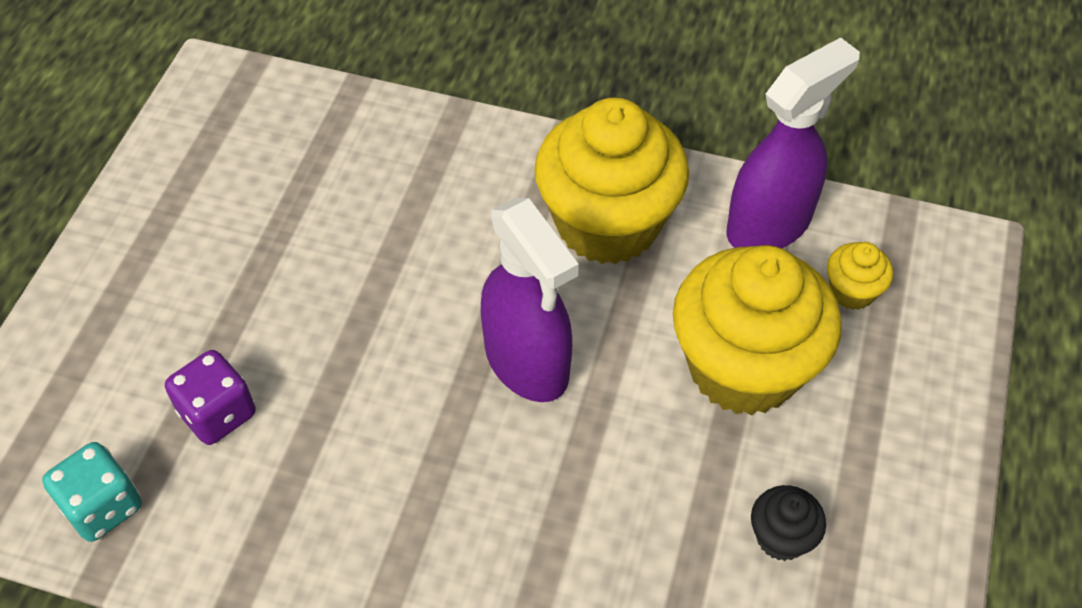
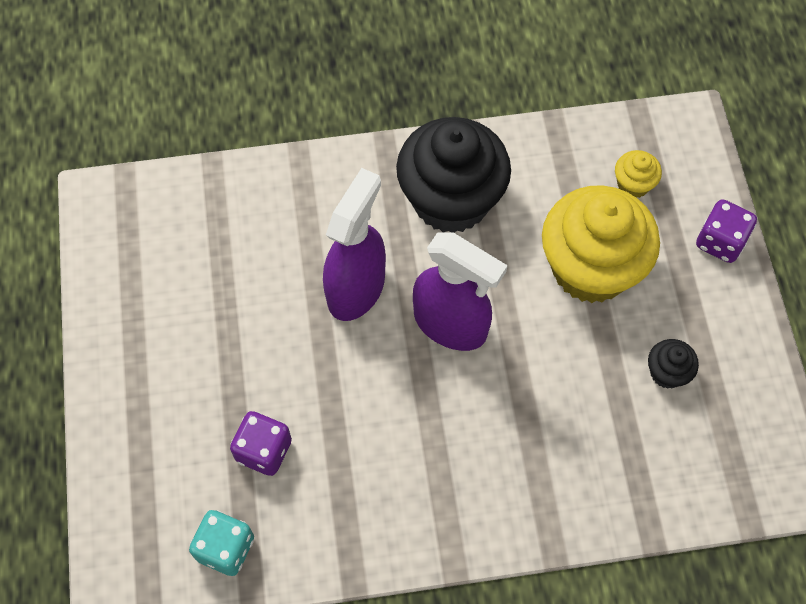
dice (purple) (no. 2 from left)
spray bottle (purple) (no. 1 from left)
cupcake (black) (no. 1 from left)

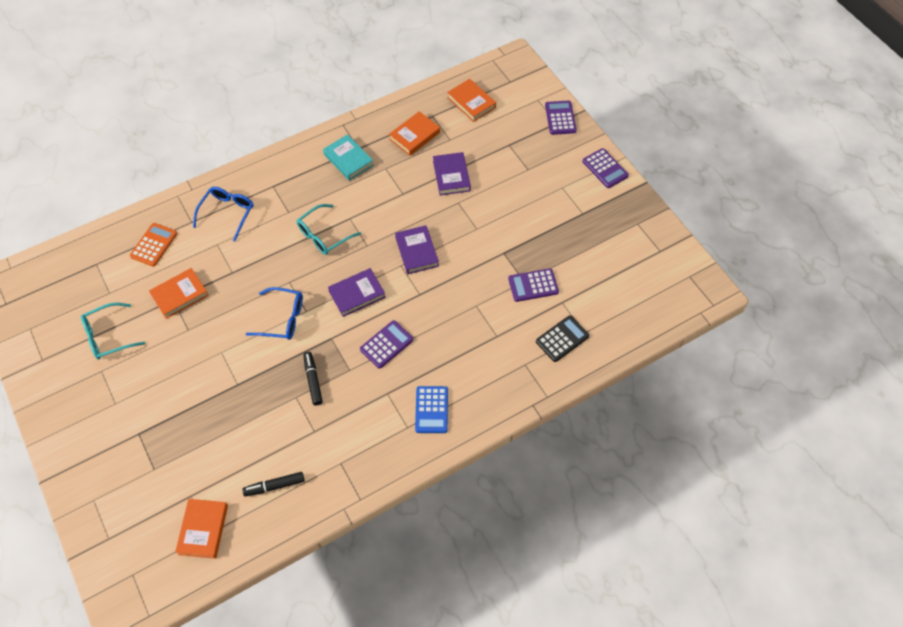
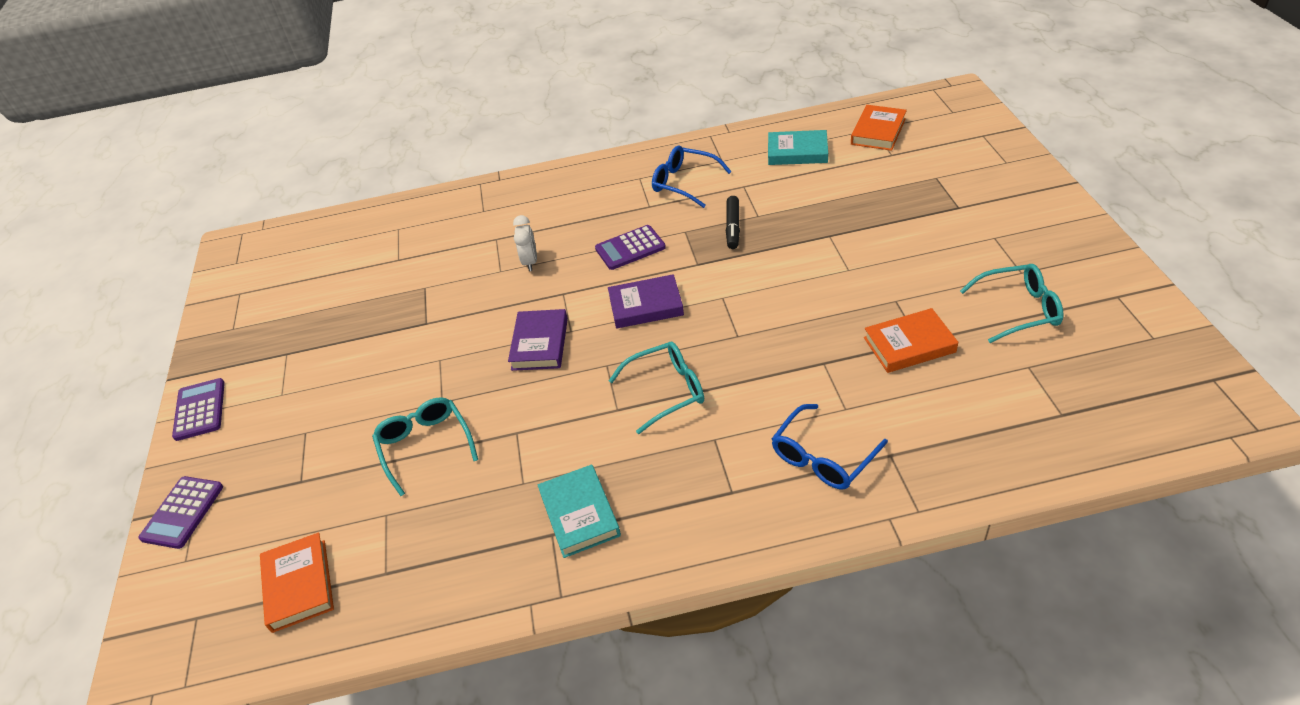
calculator (orange)
book (orange) (no. 3 from left in the first image)
calculator (blue)
calculator (purple) (no. 2 from left in the first image)
calculator (black)
clock (white)
glasses (blue) (no. 1 from left)
book (turquoise) (no. 2 from left)
glasses (turquoise) (no. 1 from left)

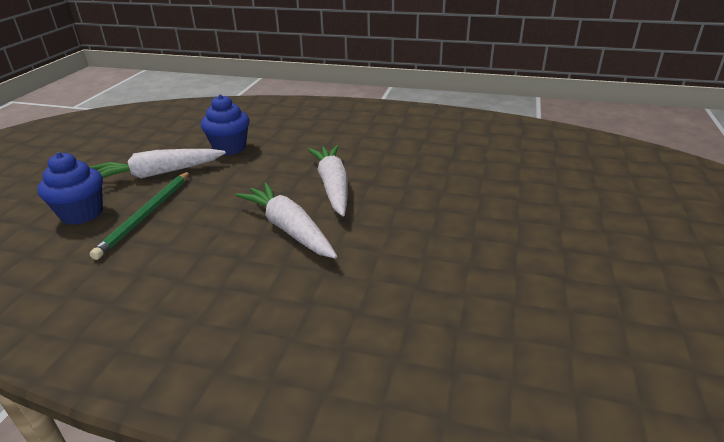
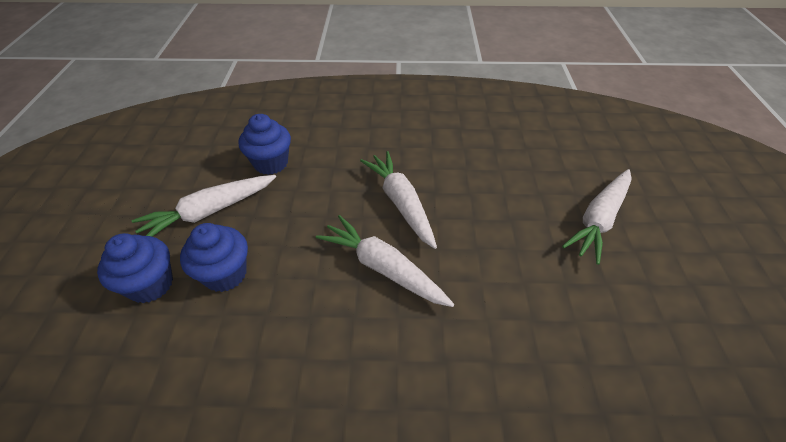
carrot (white) (no. 4 from left)
cupcake (blue) (no. 2 from left)

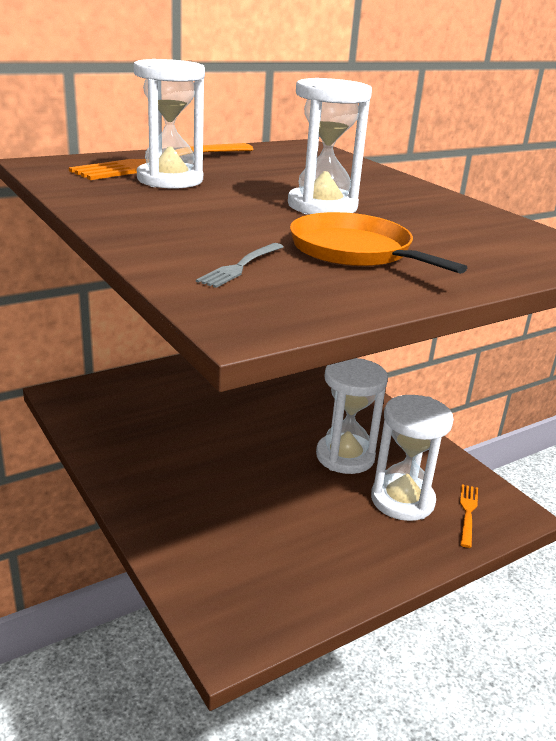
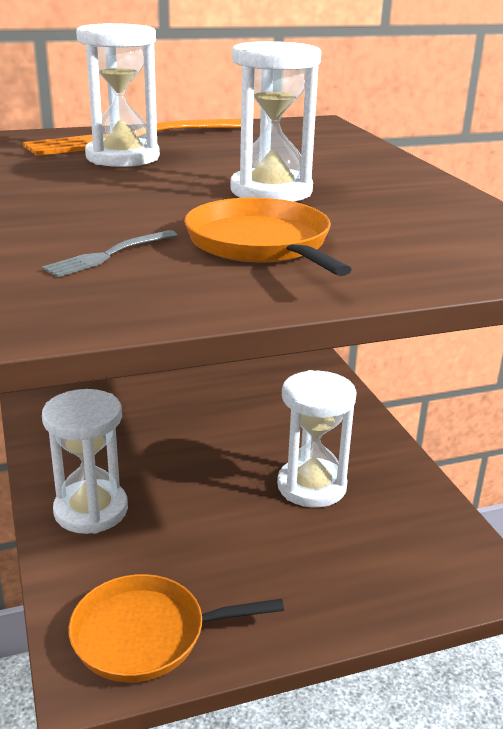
fork (orange) (no. 2 from left in the first image)
pan (orange) (no. 1 from left)
hourglass (white) (no. 1 from left)

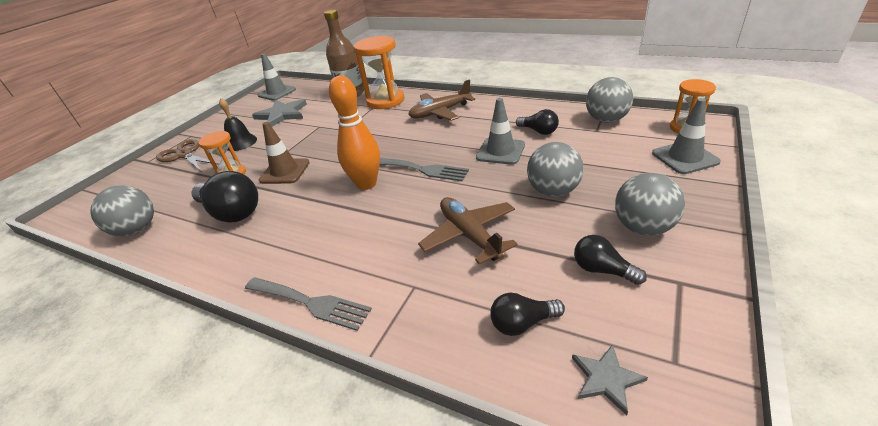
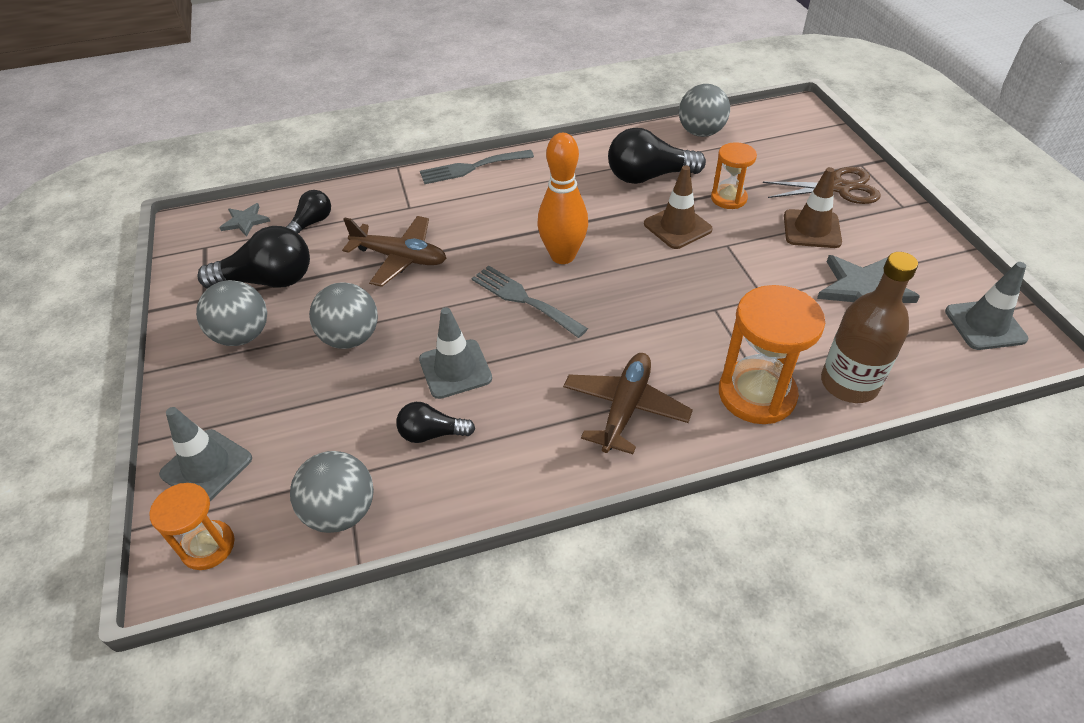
traffic cone (brown) (no. 2 from left)
fork (grey) (no. 2 from left)
light bulb (black) (no. 1 from left)

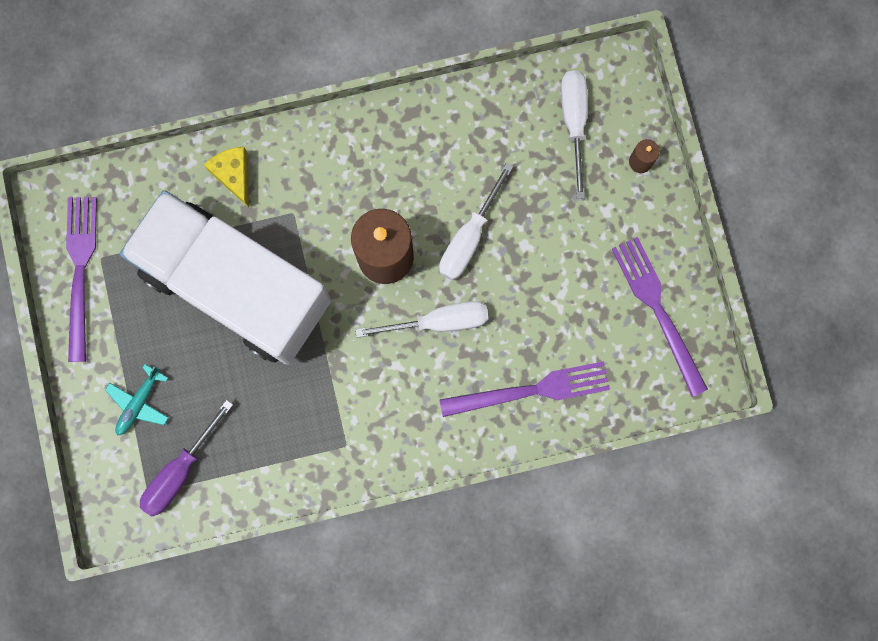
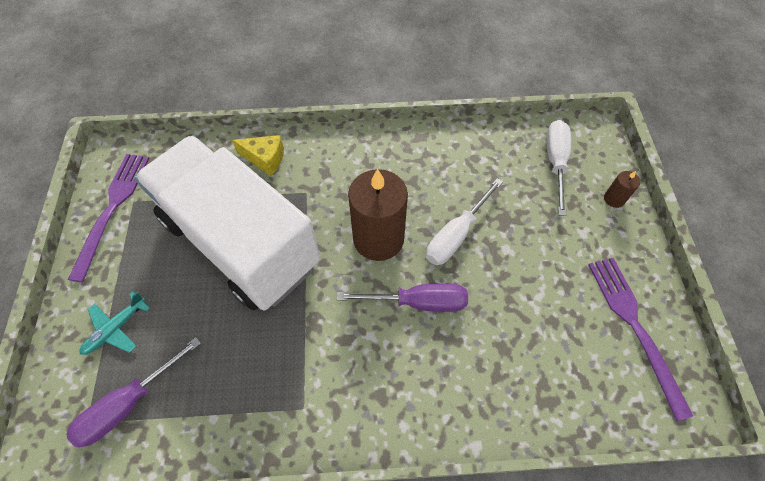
fork (purple) (no. 2 from left in the first image)
screwdriver (purple) (no. 2 from left)
cheese (yellow)

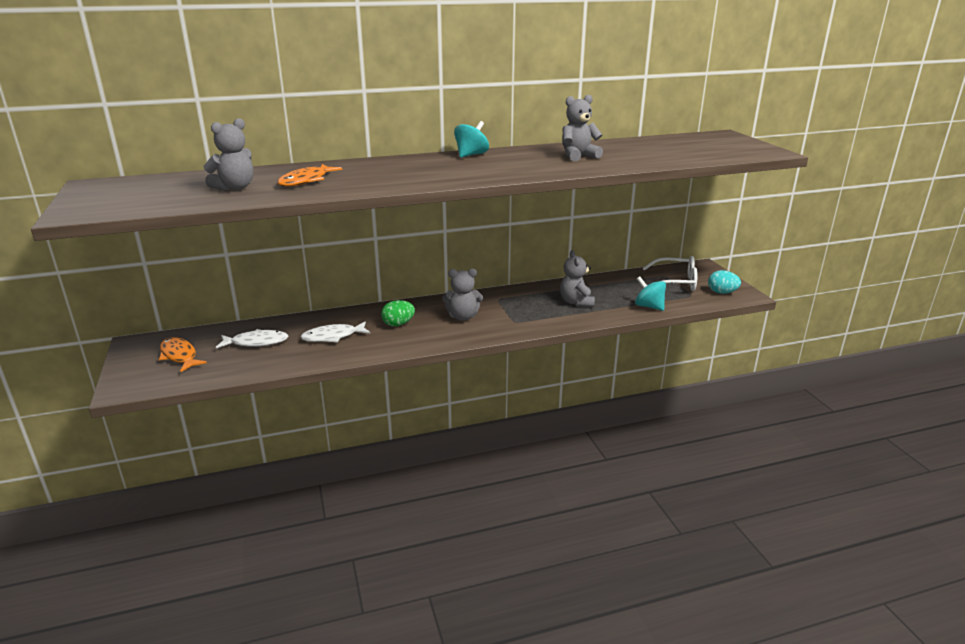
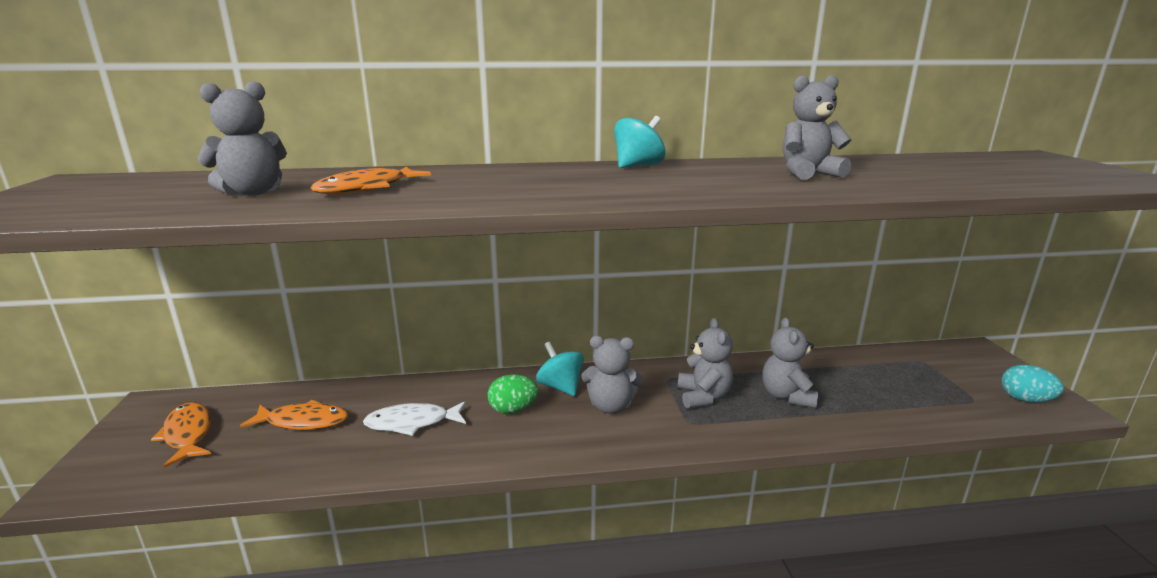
glasses (white)
teddy bear (grey) (no. 3 from left)
spinning top (turquoise) (no. 1 from left)
fish (orange) (no. 2 from left)

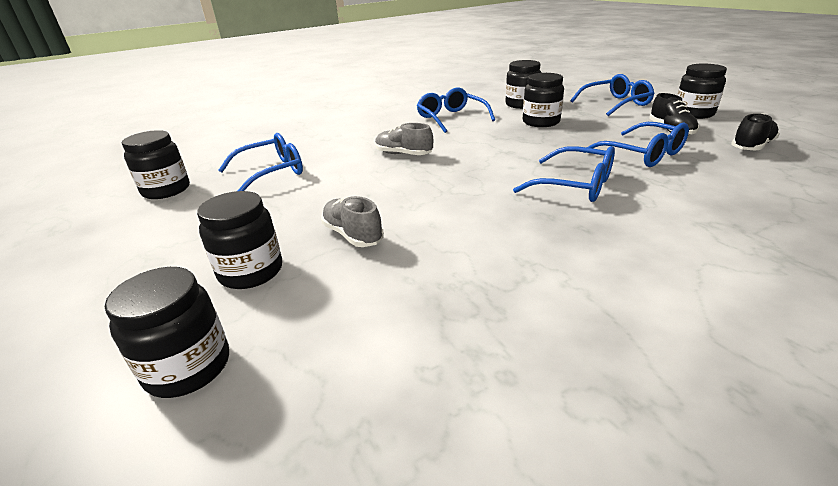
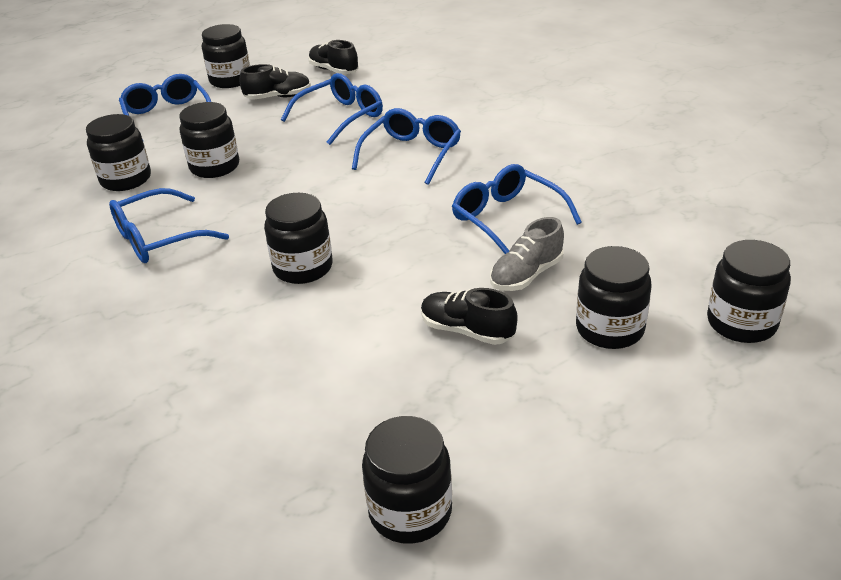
shoe (black) (no. 3 from left)
glasses (blue) (no. 5 from left)
jar (black) (no. 4 from left)

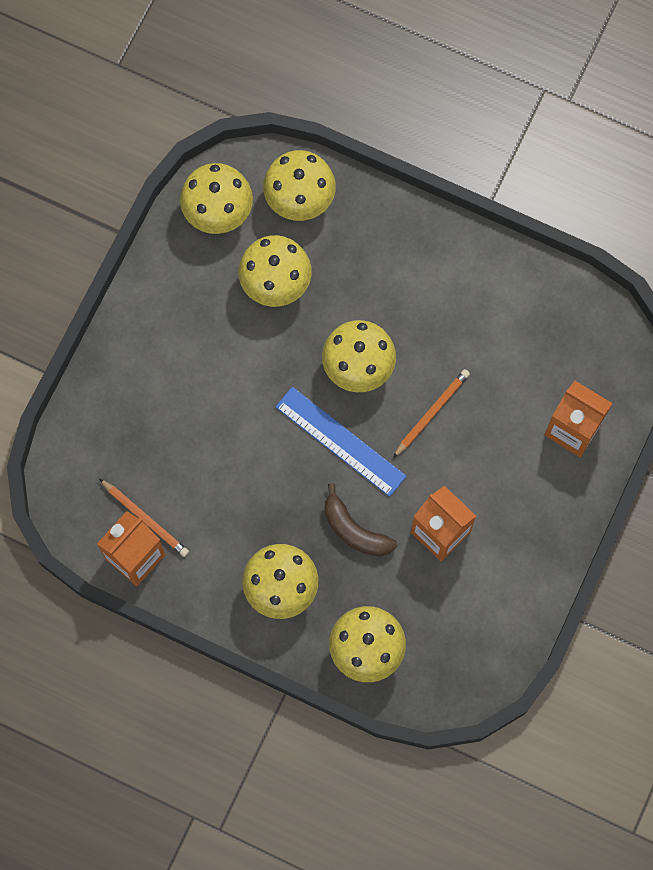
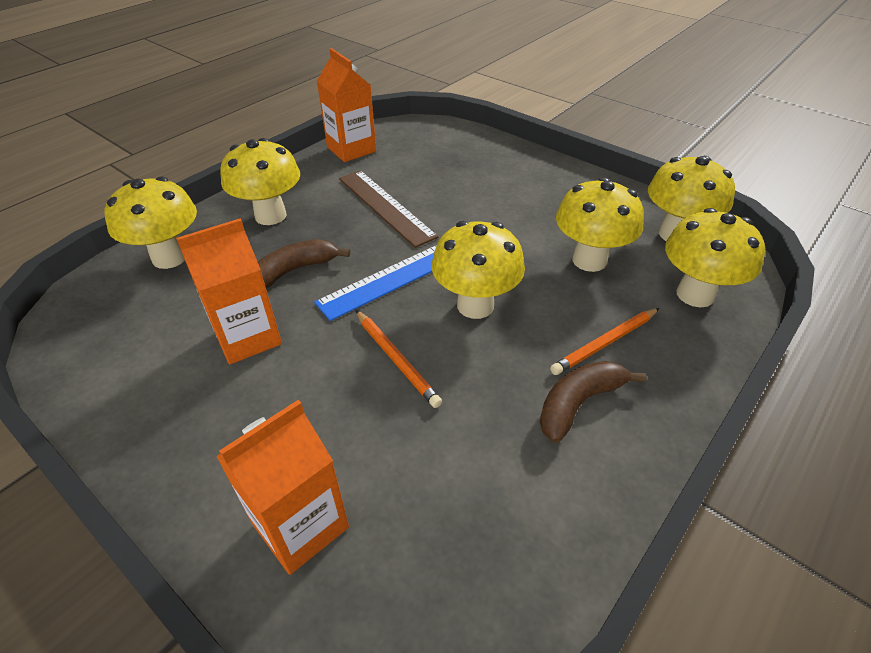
ruler (brown)
banana (brown) (no. 2 from left)
pencil (orange) (no. 2 from left)

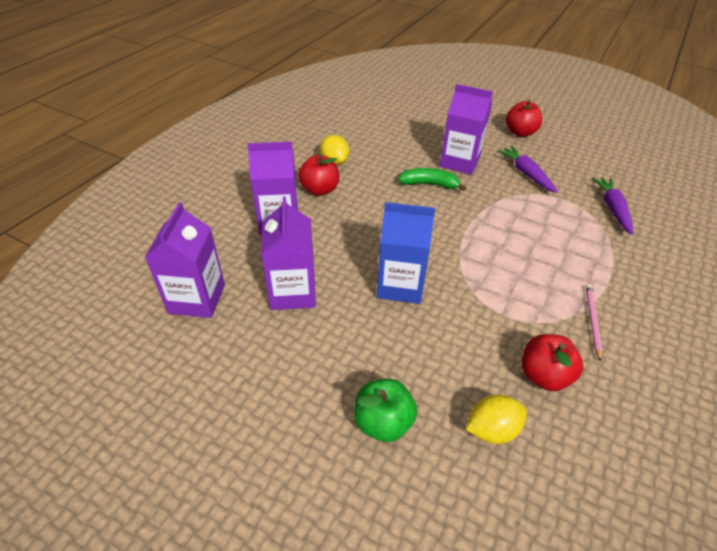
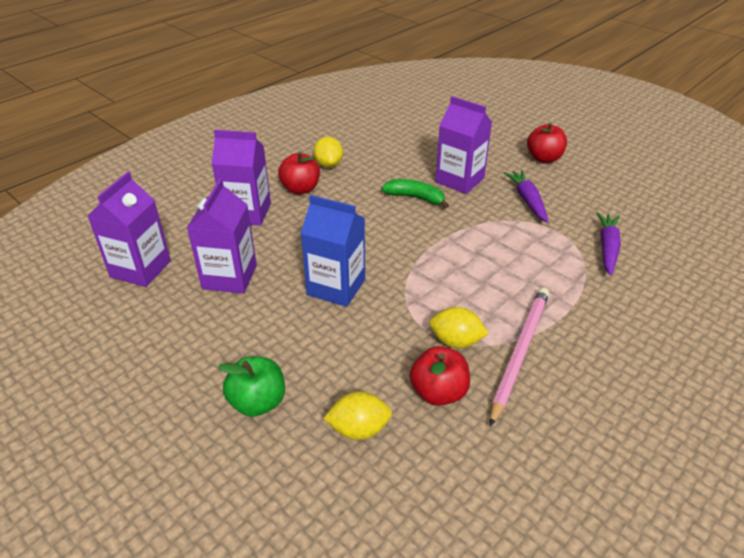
lemon (yellow) (no. 3 from left)
pencil (pink)

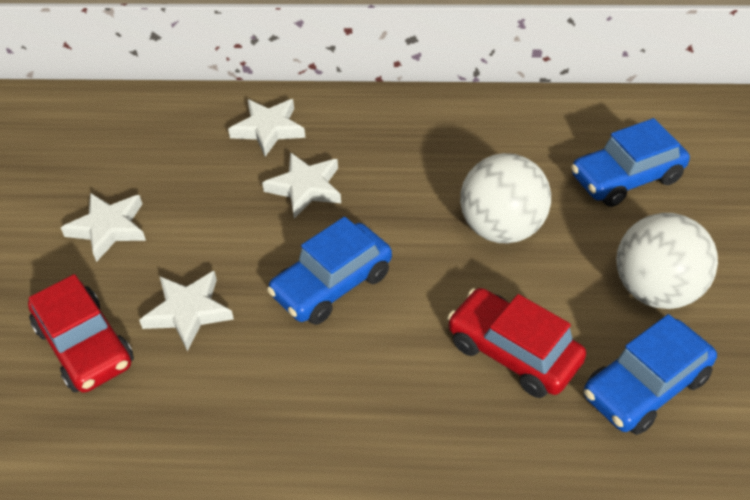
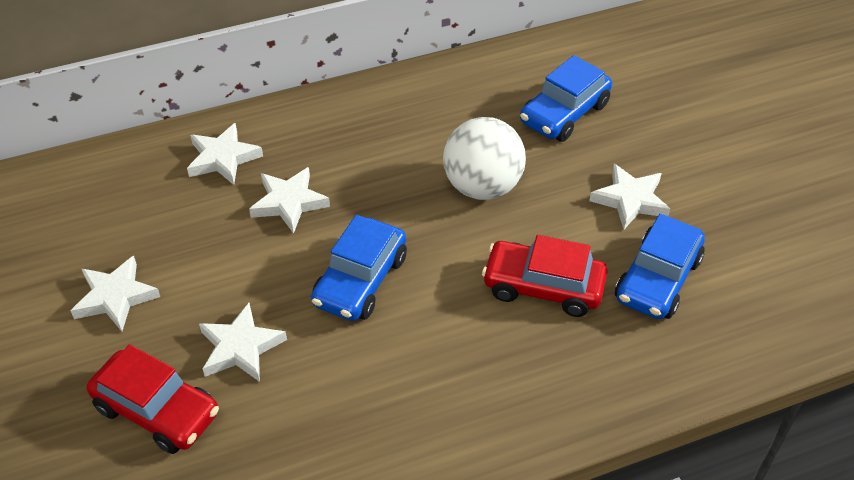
star (white) (no. 5 from left)

